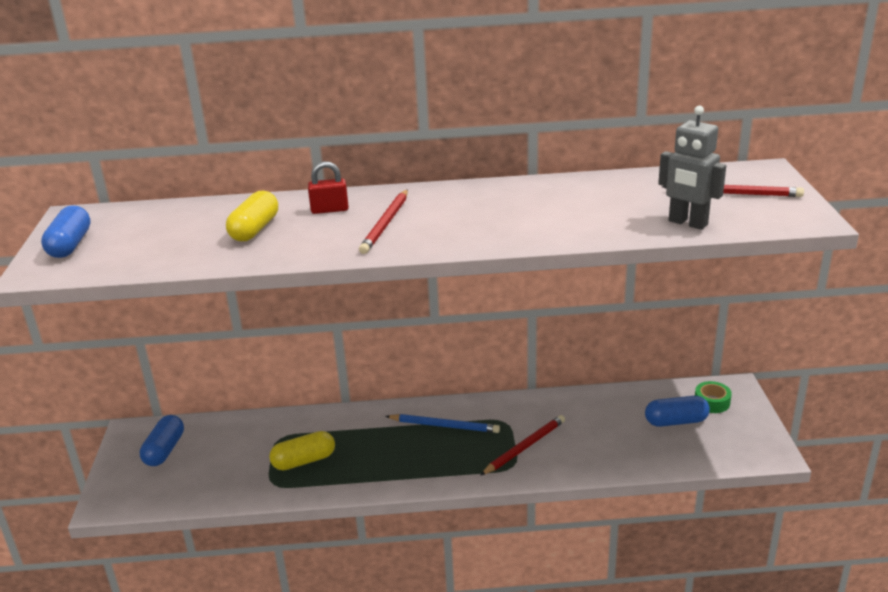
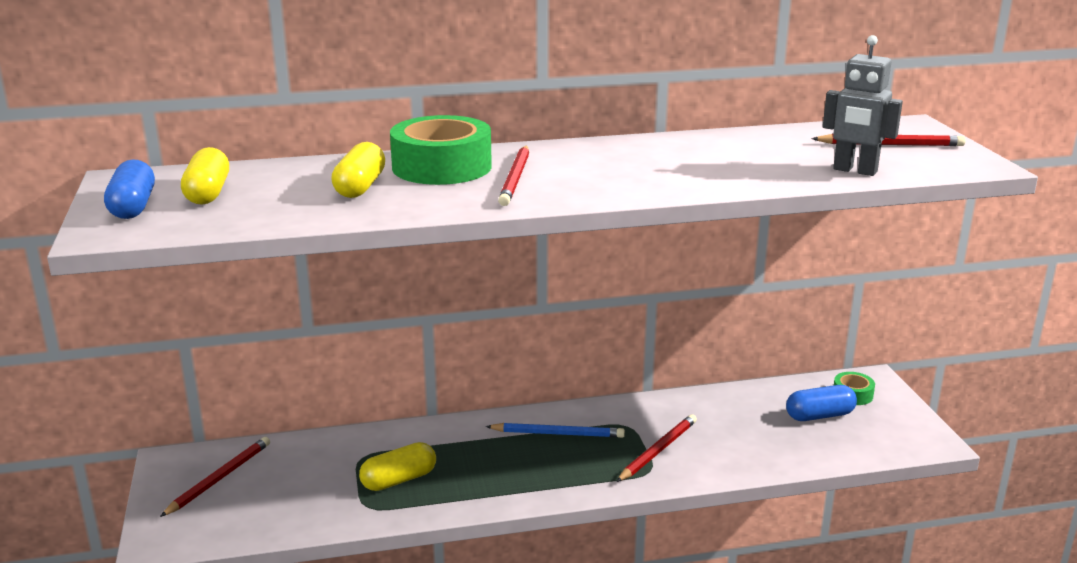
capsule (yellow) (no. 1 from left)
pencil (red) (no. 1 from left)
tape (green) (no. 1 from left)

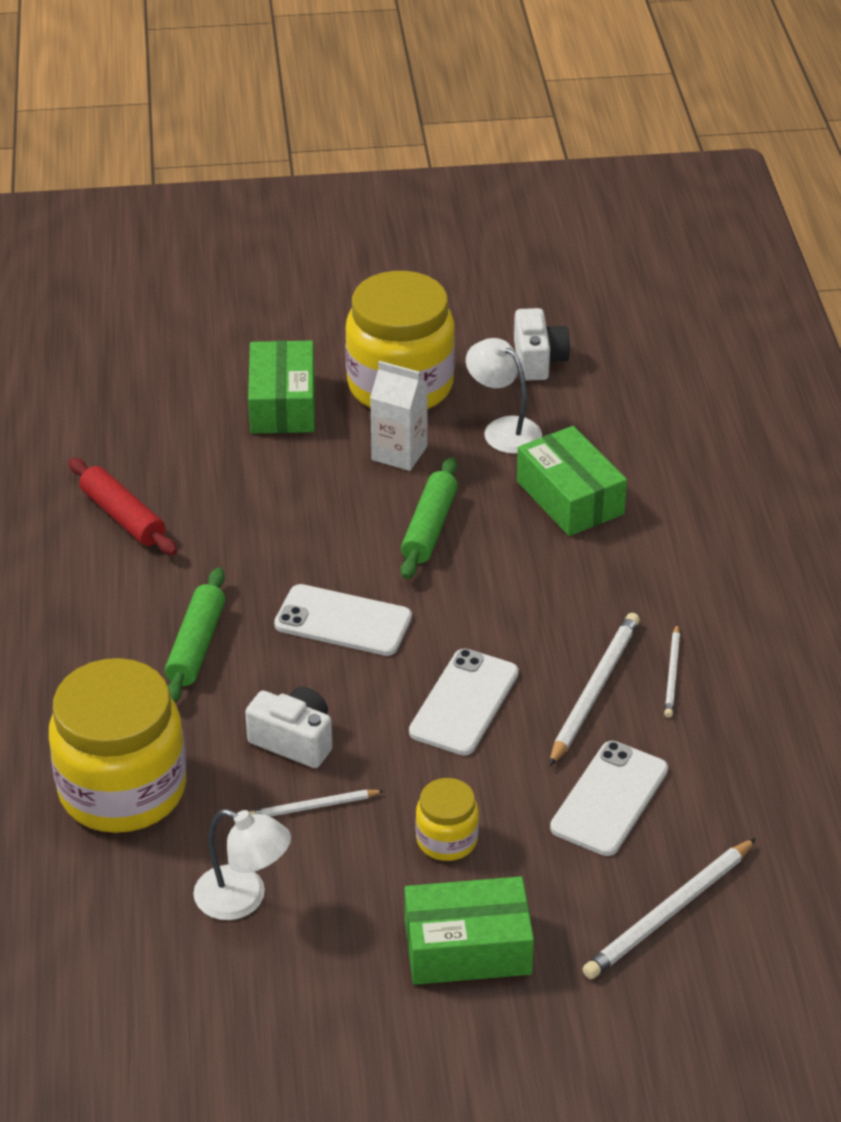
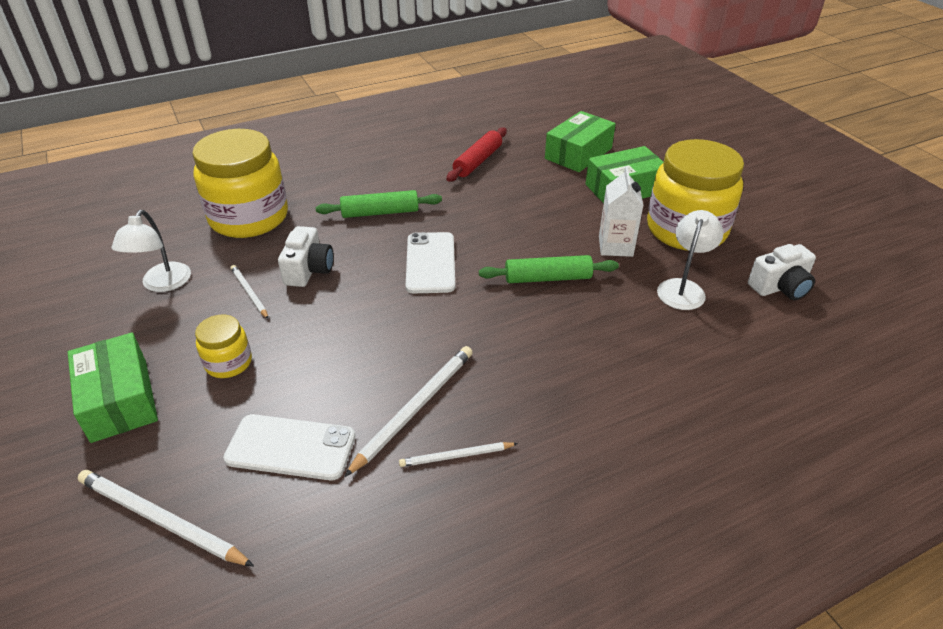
phone (white) (no. 2 from left in the first image)
box (green) (no. 2 from left)
pencil (white) (no. 3 from left)

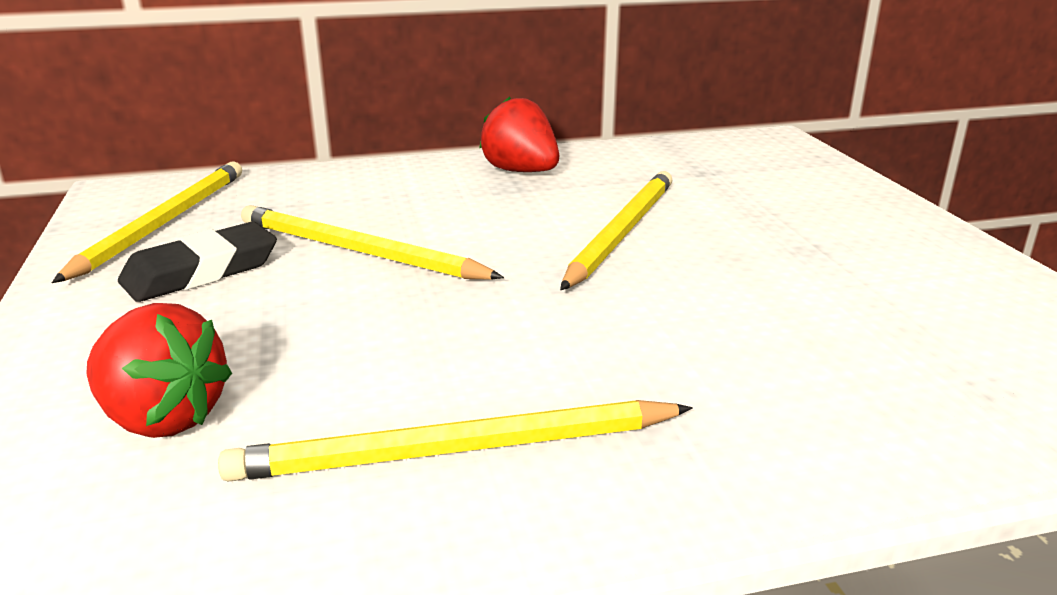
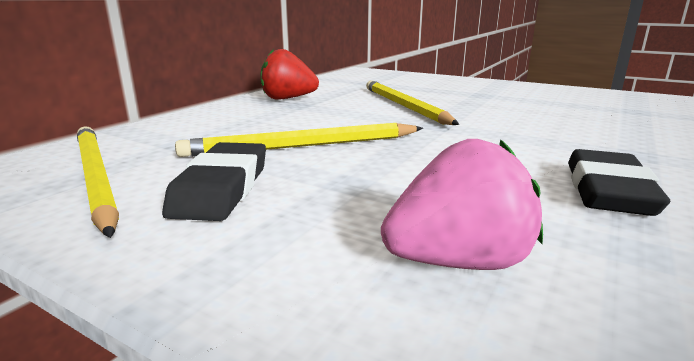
eraser (black) (no. 2 from left)
strawberry (pink)

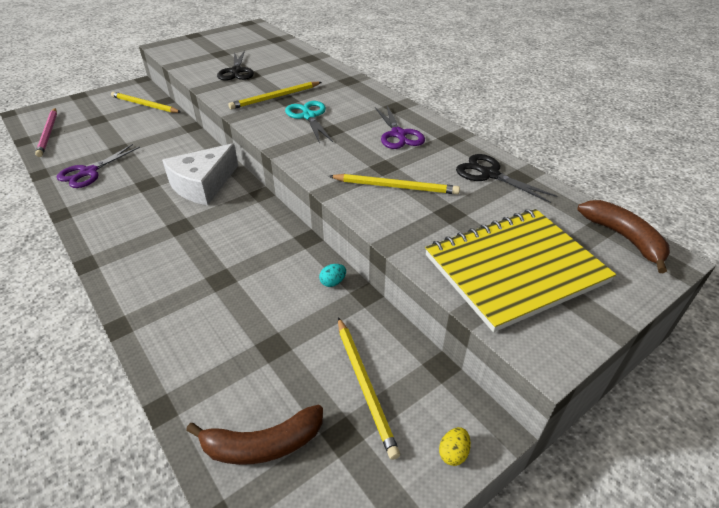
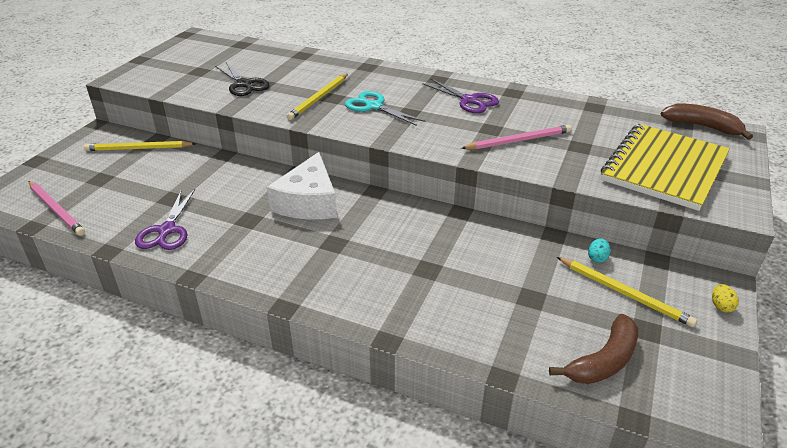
scissors (black) (no. 2 from left in the first image)
egg (turquoise)
pencil (pink) (no. 2 from left)

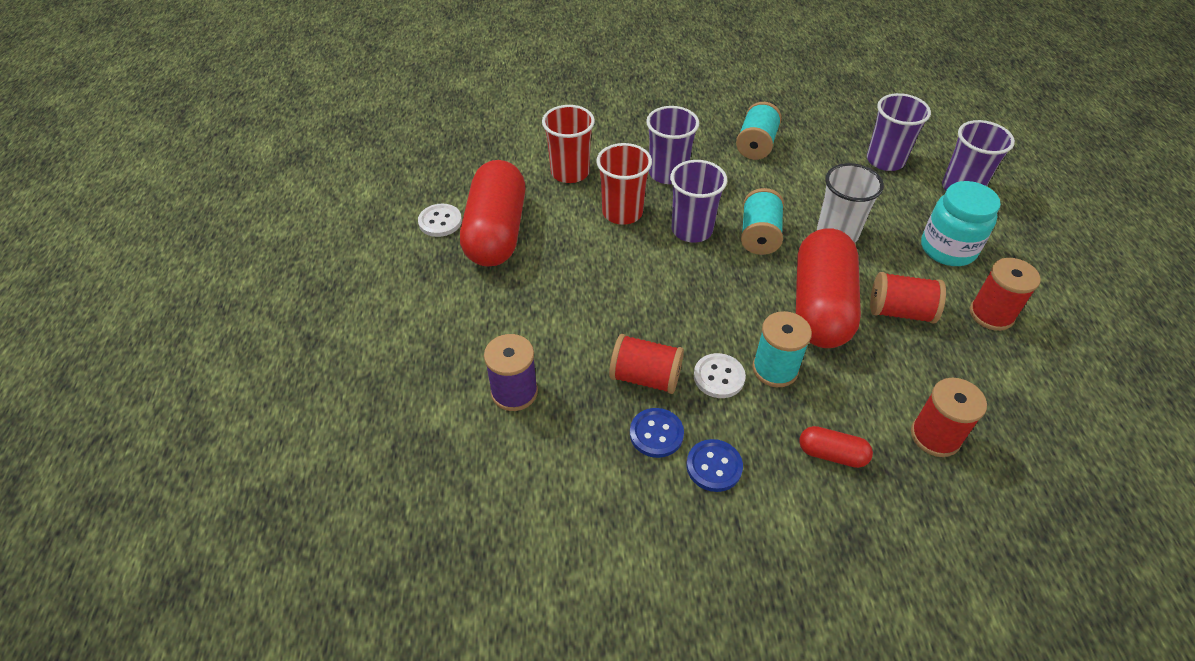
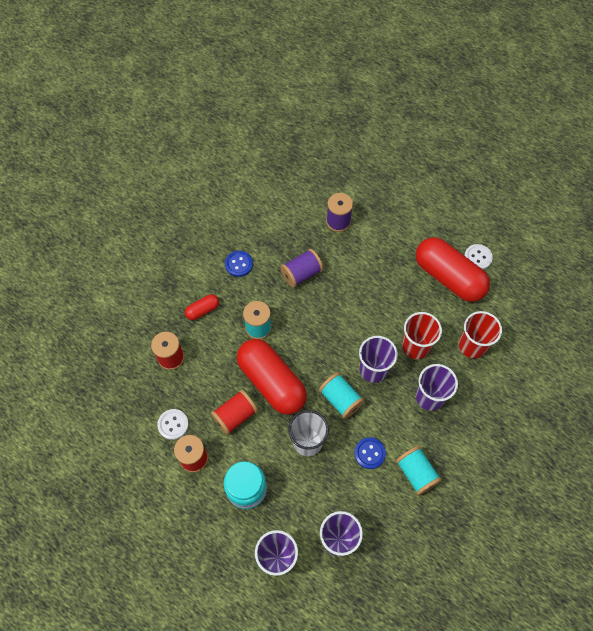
button (blue) (no. 2 from left)
button (white) (no. 1 from left)
spool (purple) (no. 1 from left)

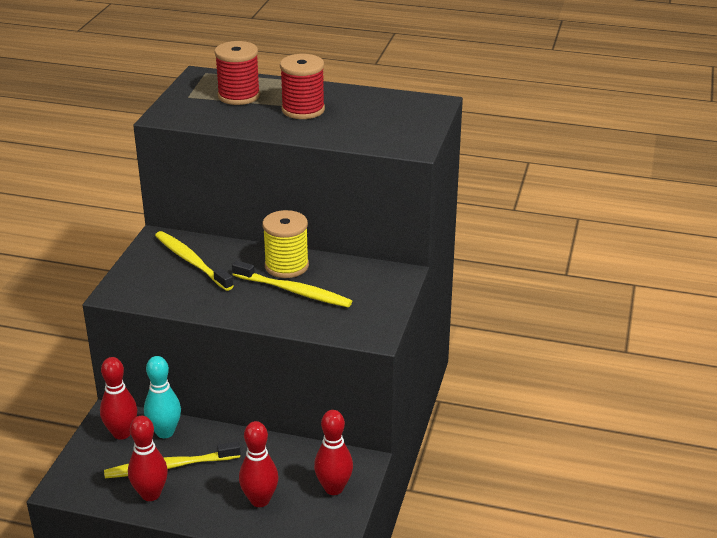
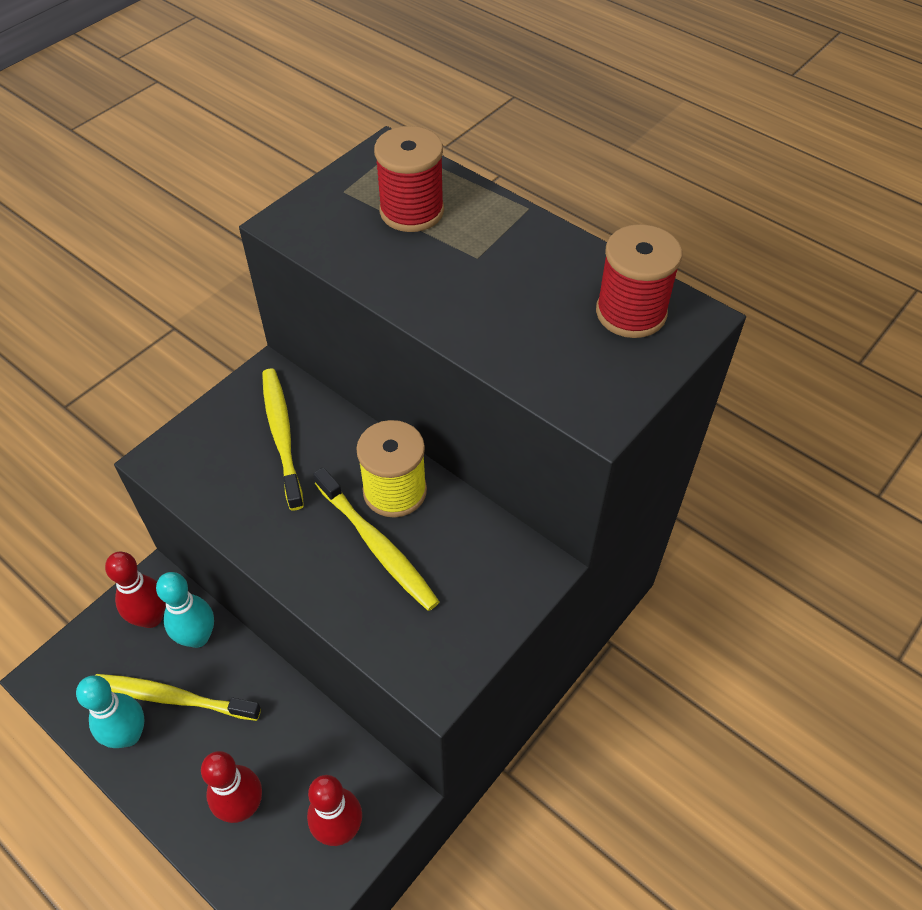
spool (red) (no. 2 from left)
bowling pin (turquoise) (no. 1 from left)

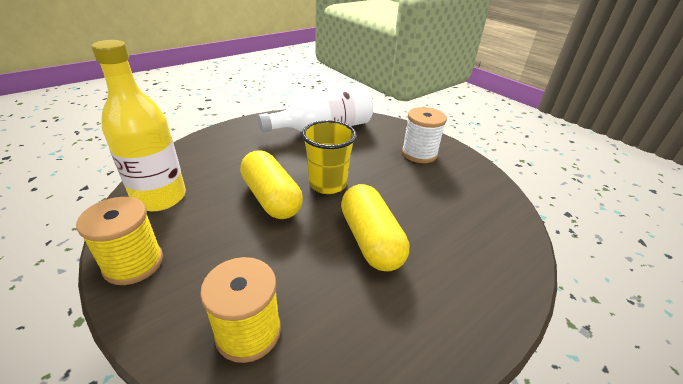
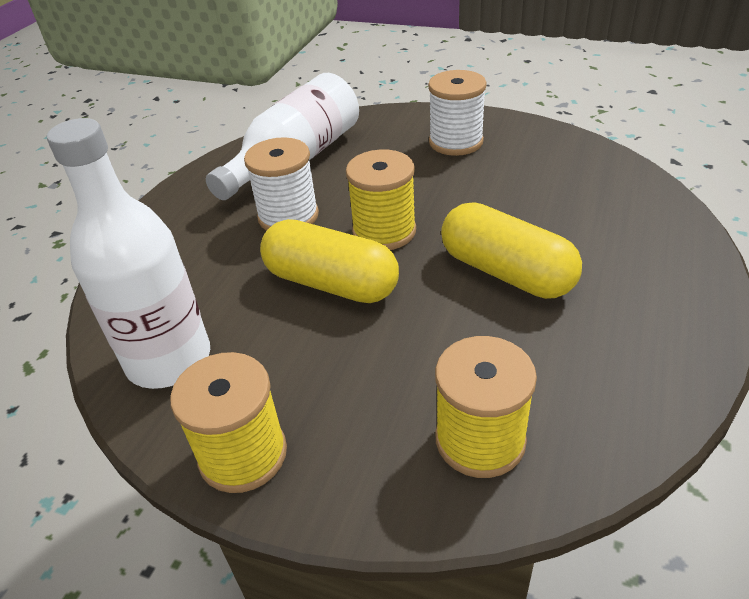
spool (white) (no. 1 from left)
spool (yellow) (no. 2 from left)
bottle (white) (no. 1 from left)

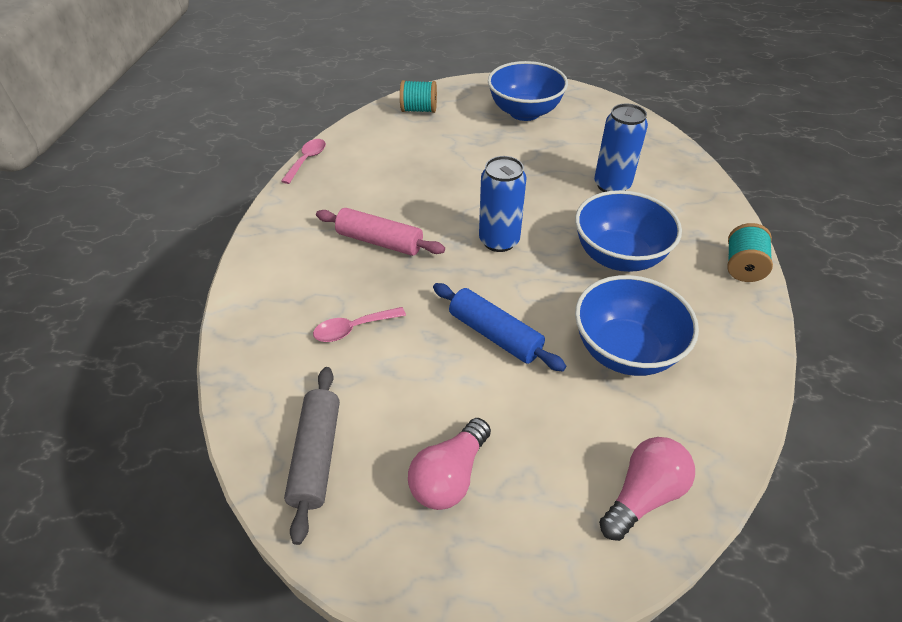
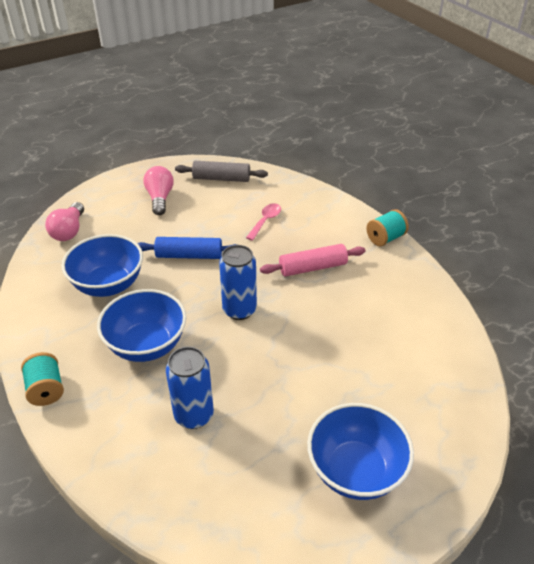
spoon (pink) (no. 1 from left in the first image)
spool (turquoise) (no. 2 from left)
rolling pin (grey)

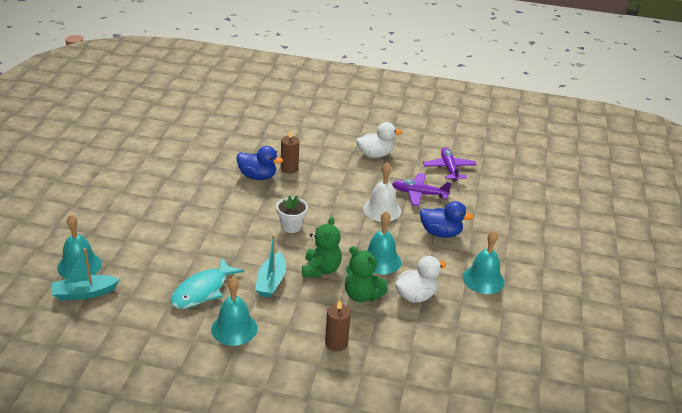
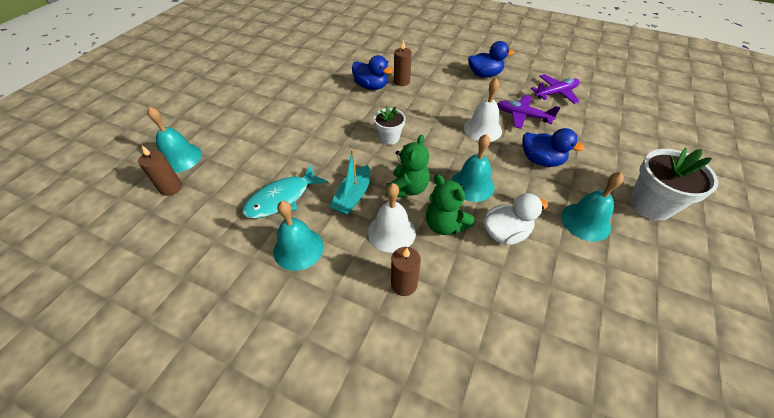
bell (white) (no. 1 from left)
flower pot (white) (no. 2 from left)
candle (brown) (no. 1 from left)
duck (blue) (no. 2 from left)
plane (purple) (no. 2 from left)

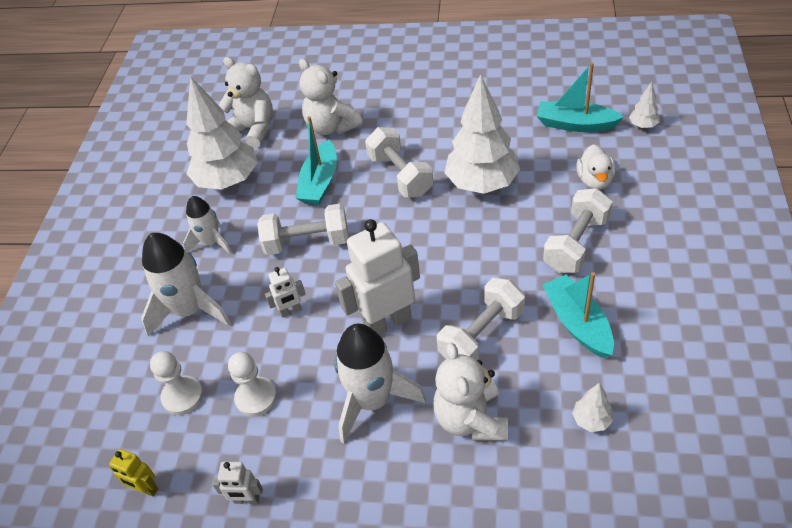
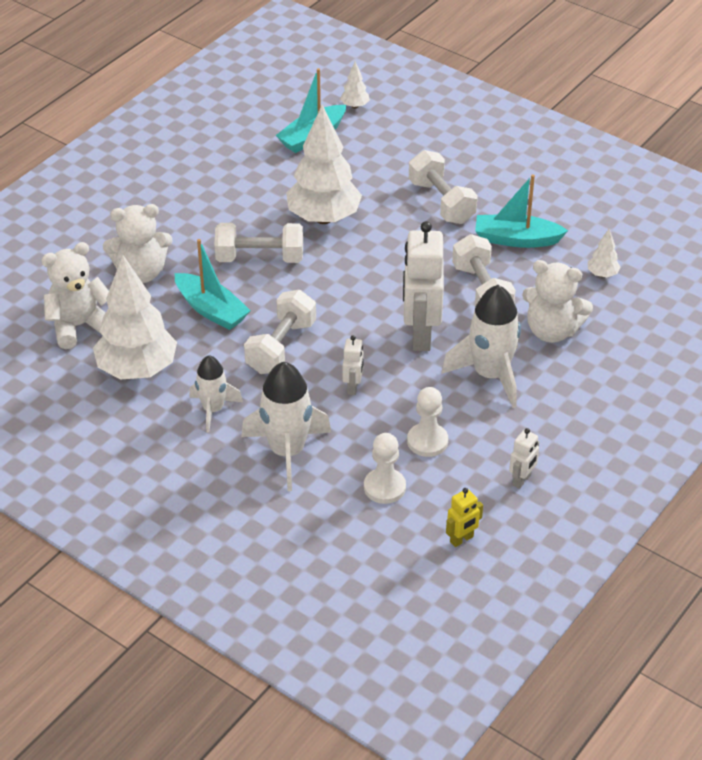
duck (white)

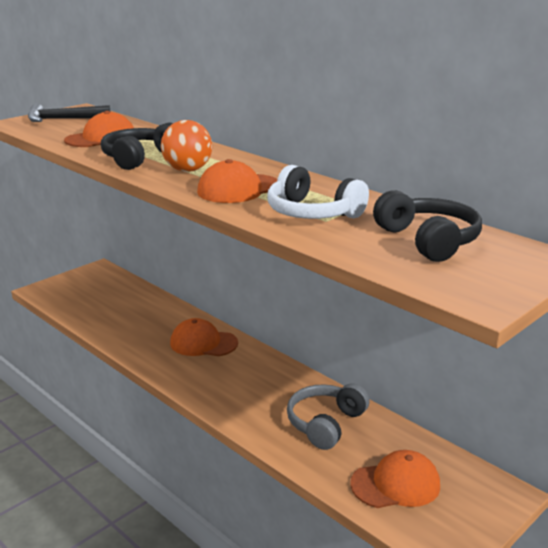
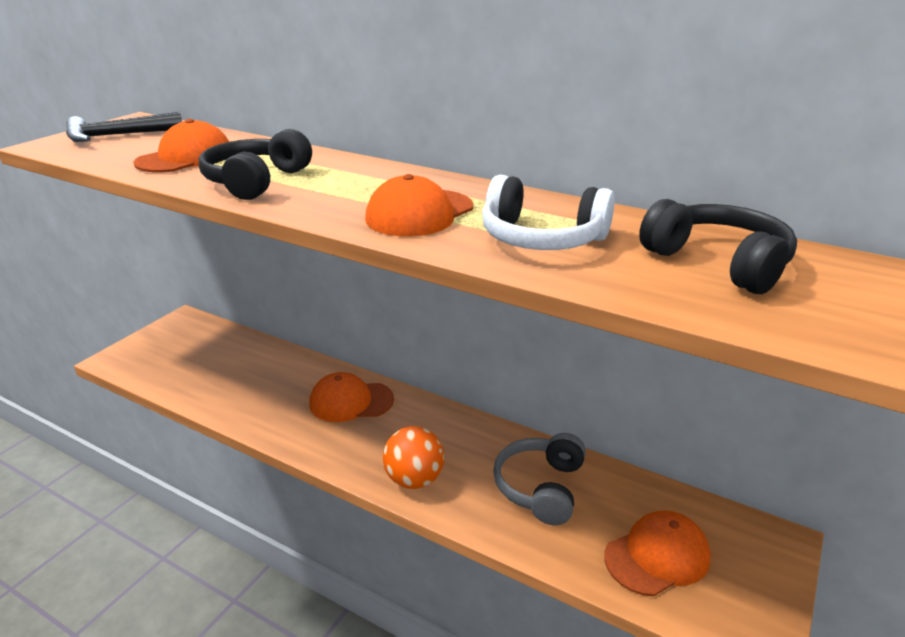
ball (orange)

